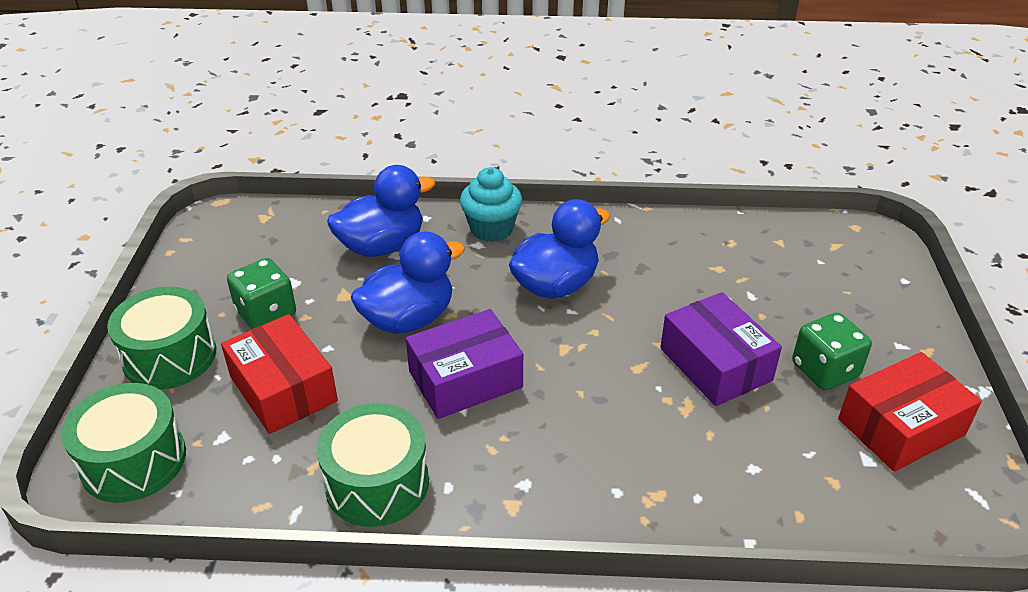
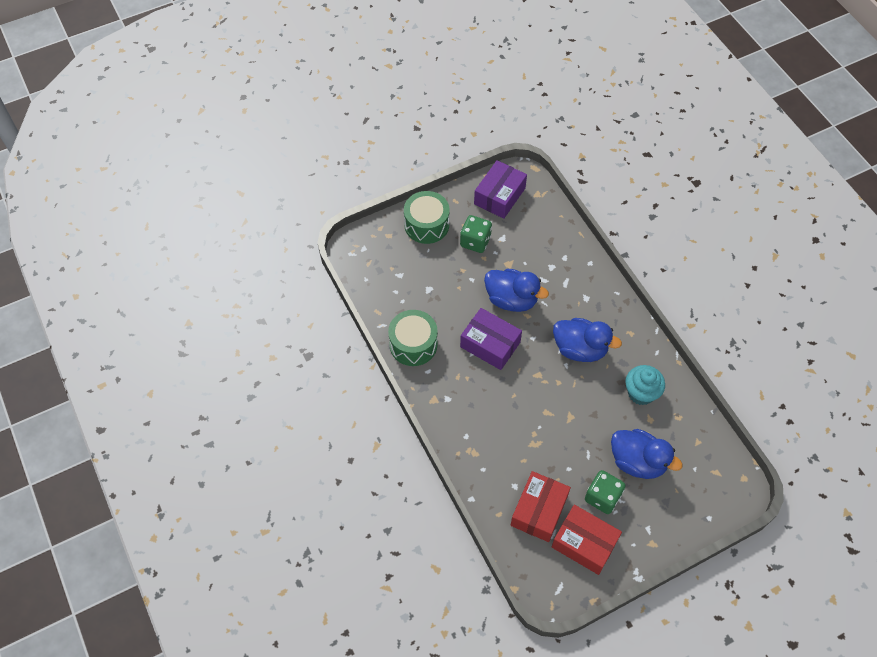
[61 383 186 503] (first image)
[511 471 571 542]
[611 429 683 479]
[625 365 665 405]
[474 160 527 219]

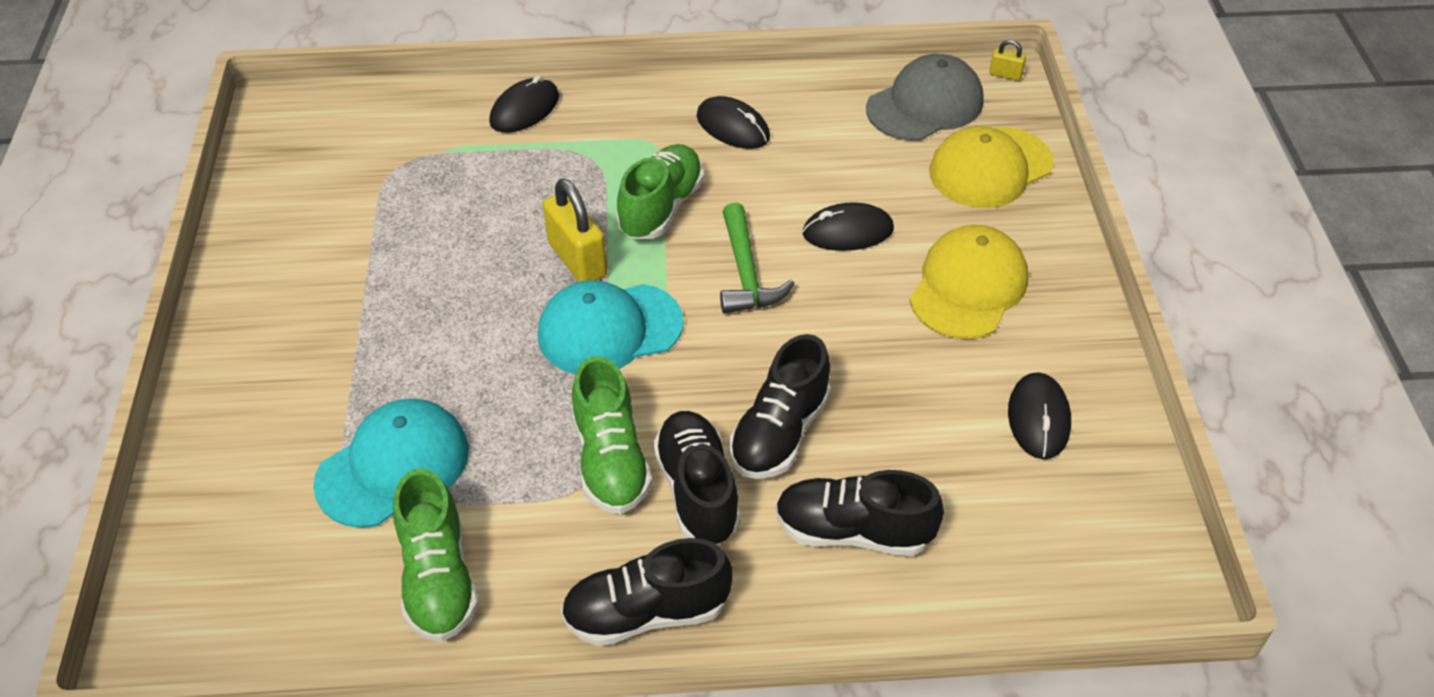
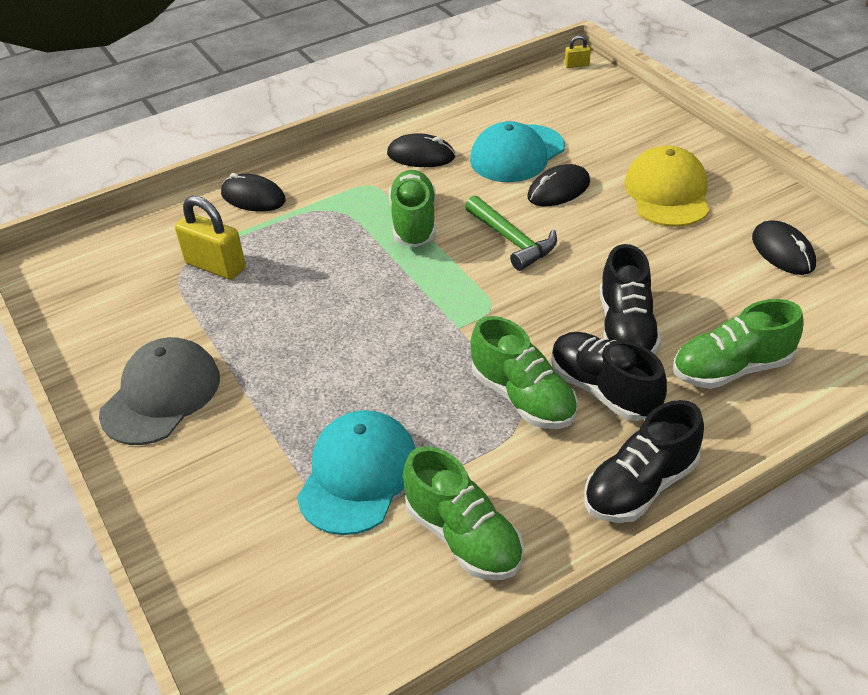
[221 173 286 212]
[470 121 565 182]
[175 196 246 280]
[673 299 804 389]
[99 337 220 445]
[929 126 1054 208] (first image)

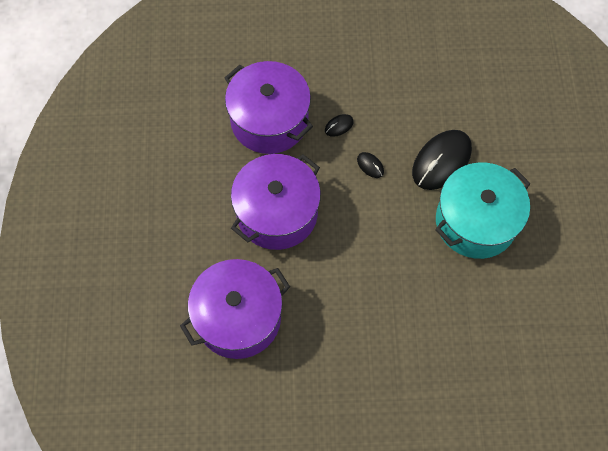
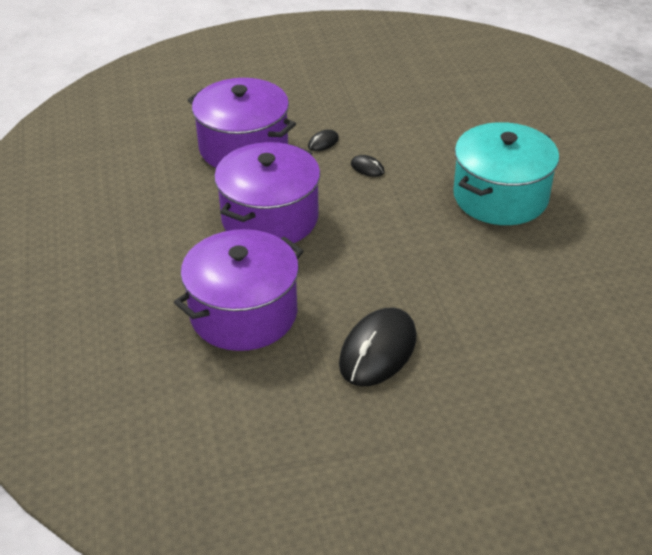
[339 307 416 387]

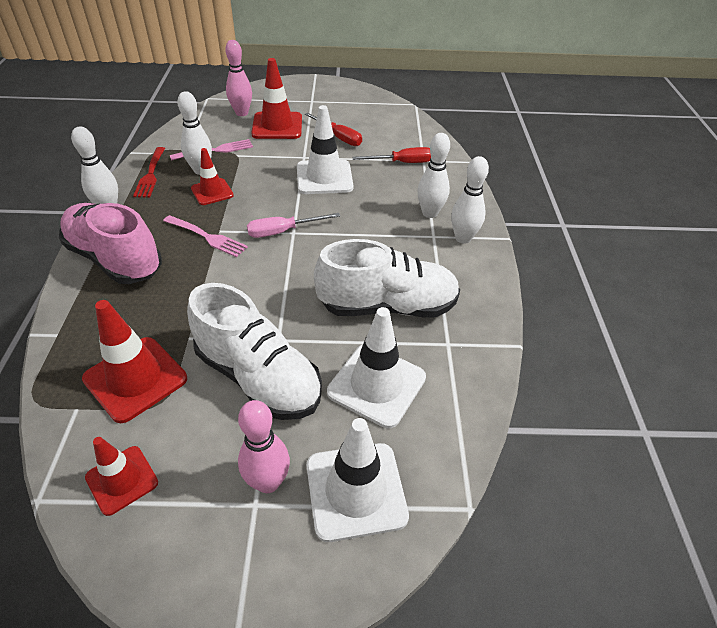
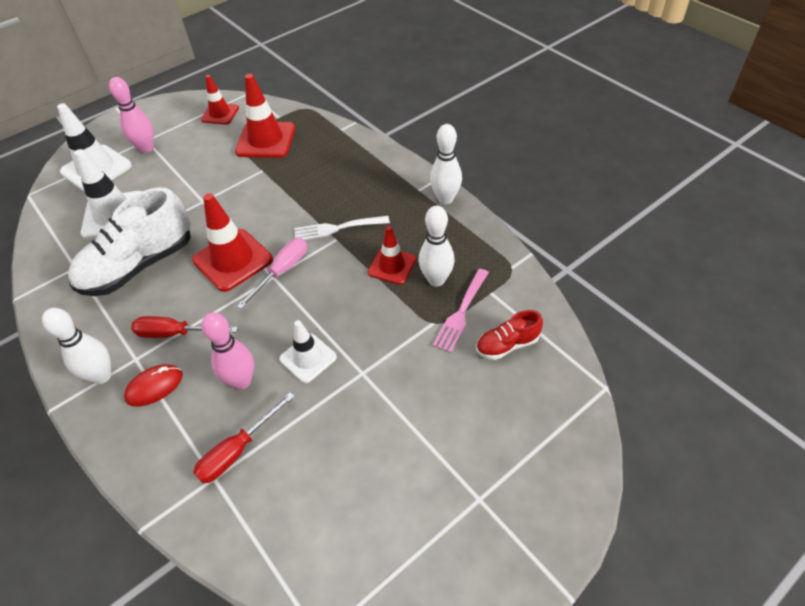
[59 203 162 284] (first image)
[133 147 165 197] (first image)
[294 216 390 240]
[187 283 322 420] (first image)
[202 312 254 390]
[192 193 273 292]
[279 320 337 383]
[131 316 238 338]
[124 364 183 407]
[476 310 543 360]

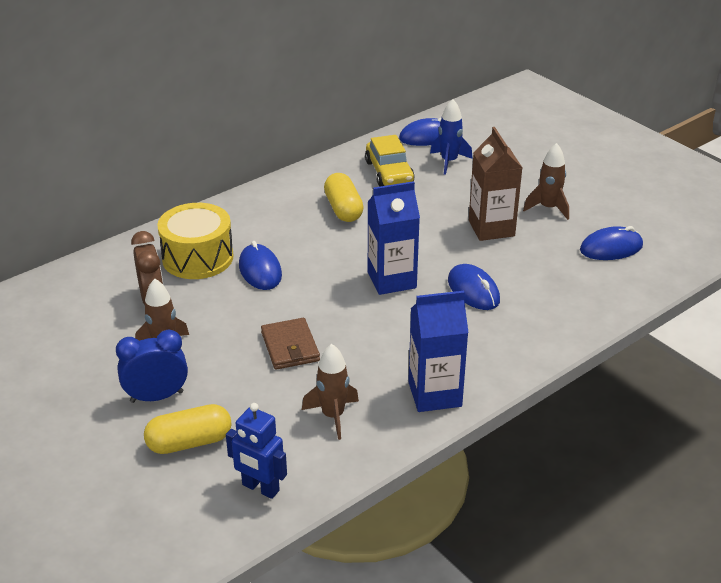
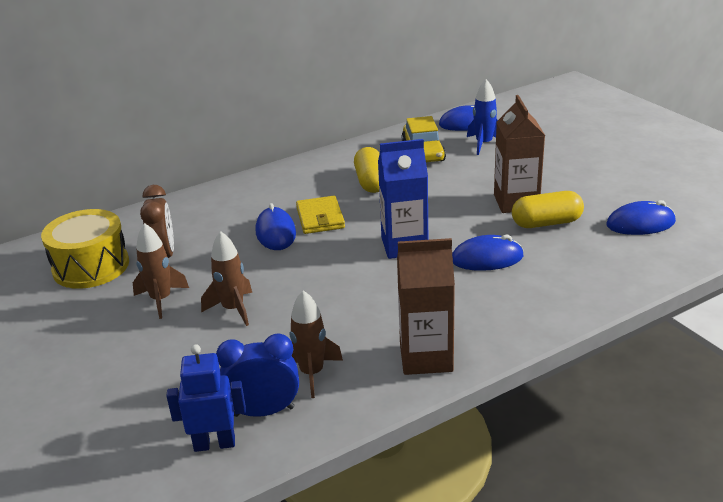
[216 333 299 417]
[512 191 584 228]
[41 209 129 289]
[166 344 246 452]
[261 318 320 370] (first image)
[397 238 455 375]
[452 235 524 271]
[201 231 252 326]
[296 196 345 234]

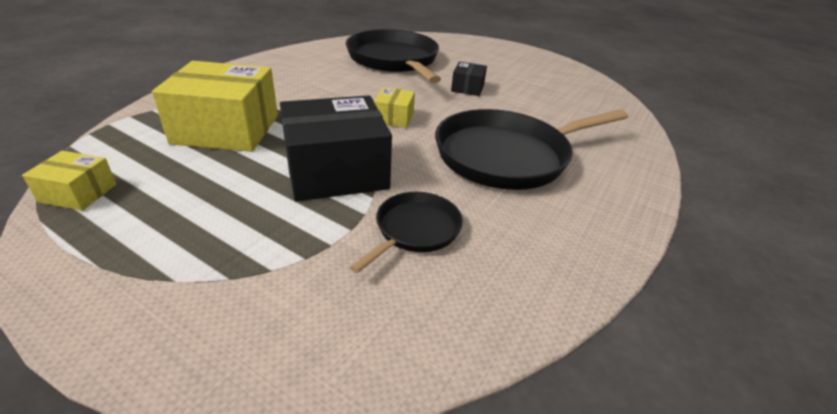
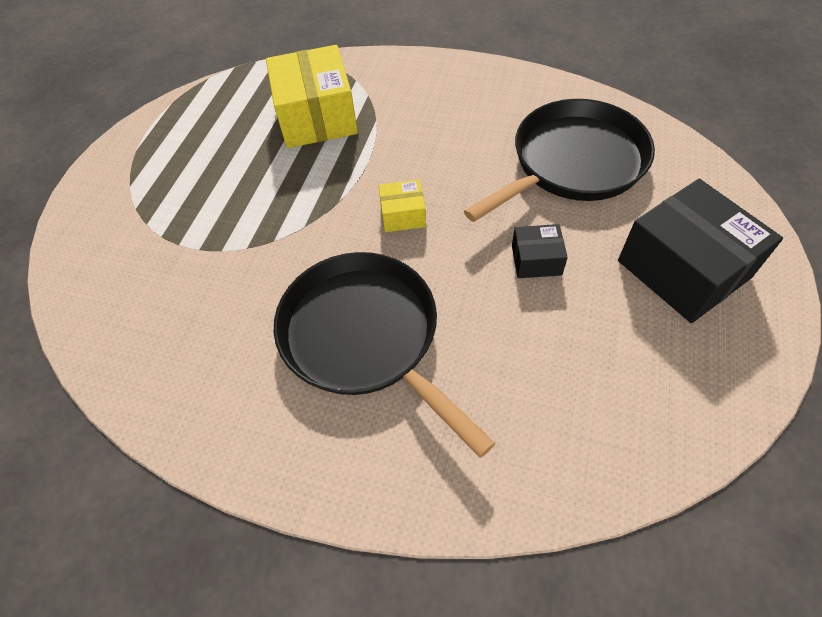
[22 151 116 211] (first image)
[618 179 783 323]
[350 192 463 273] (first image)

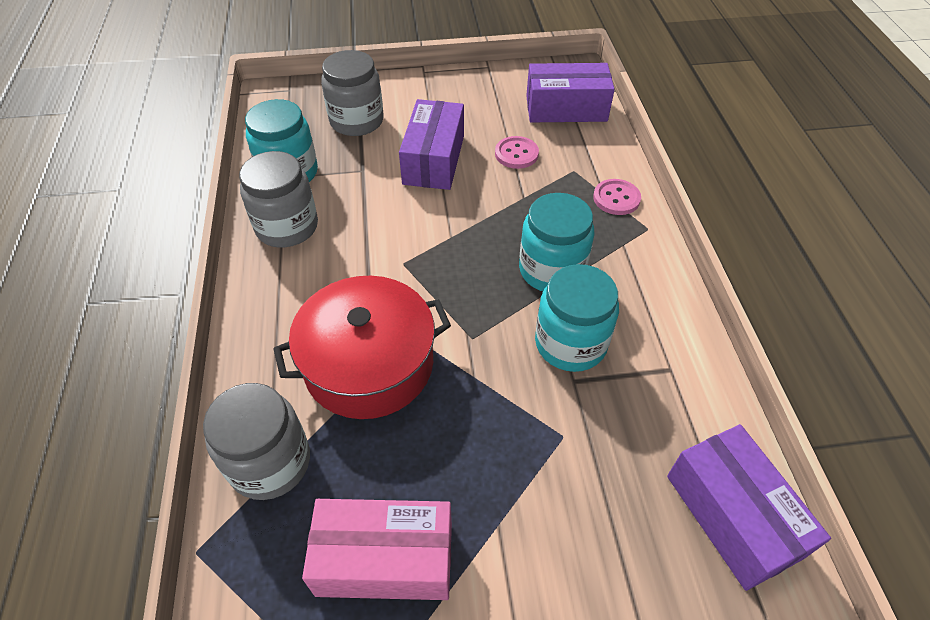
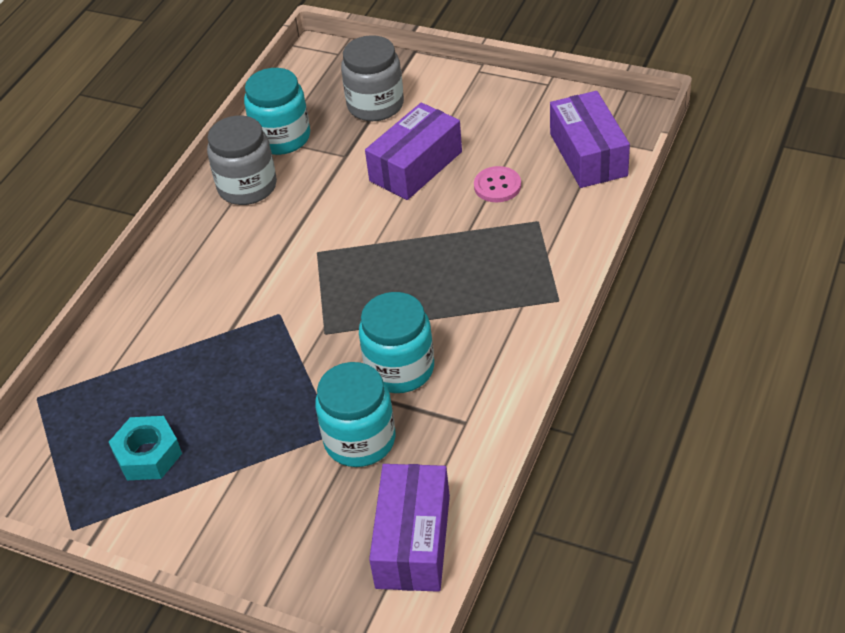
[203 383 310 500] (first image)
[273 276 451 419] (first image)
[109 416 182 480]
[315 362 396 467]
[550 91 630 188]
[593 179 641 215] (first image)

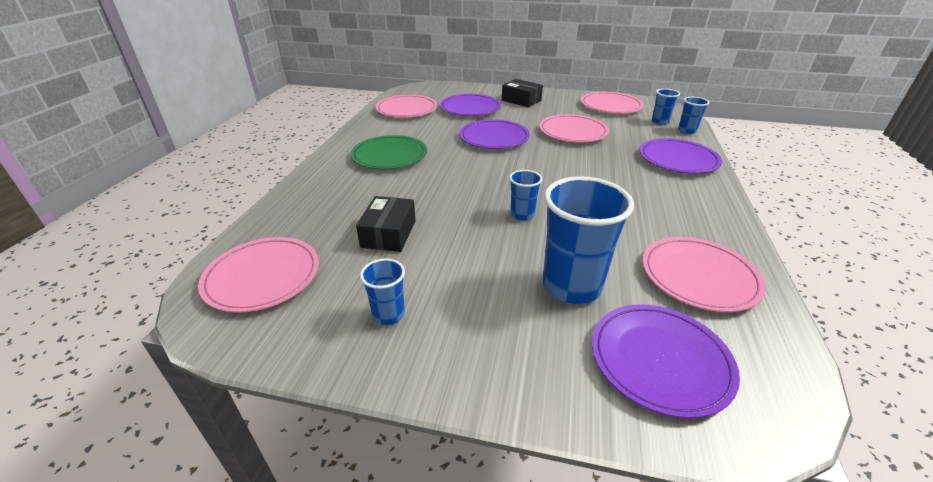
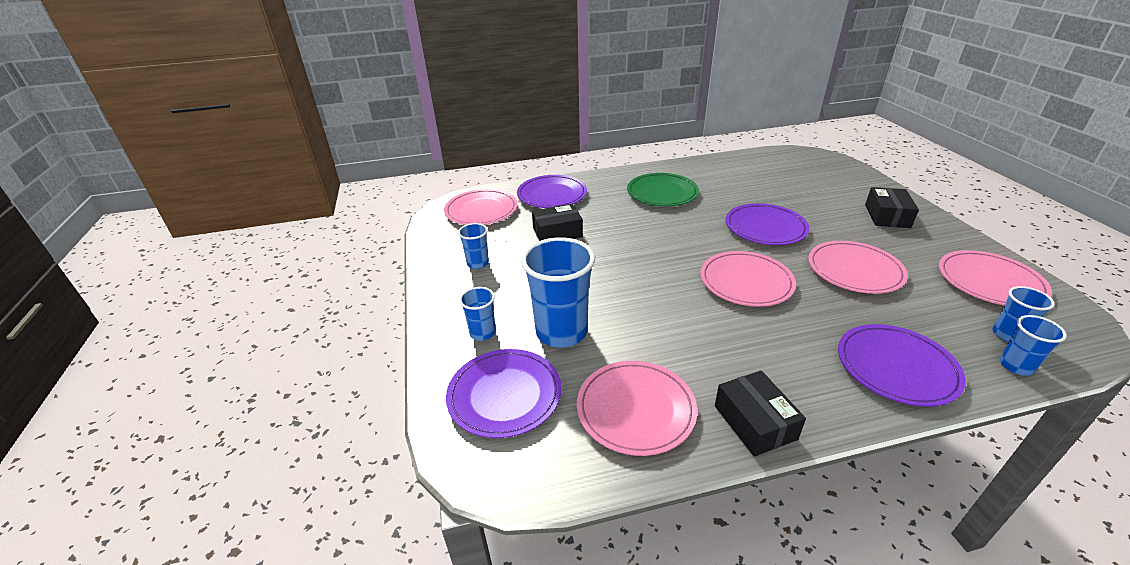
[700 251 796 307]
[517 175 587 208]
[459 287 496 341]
[715 371 806 457]

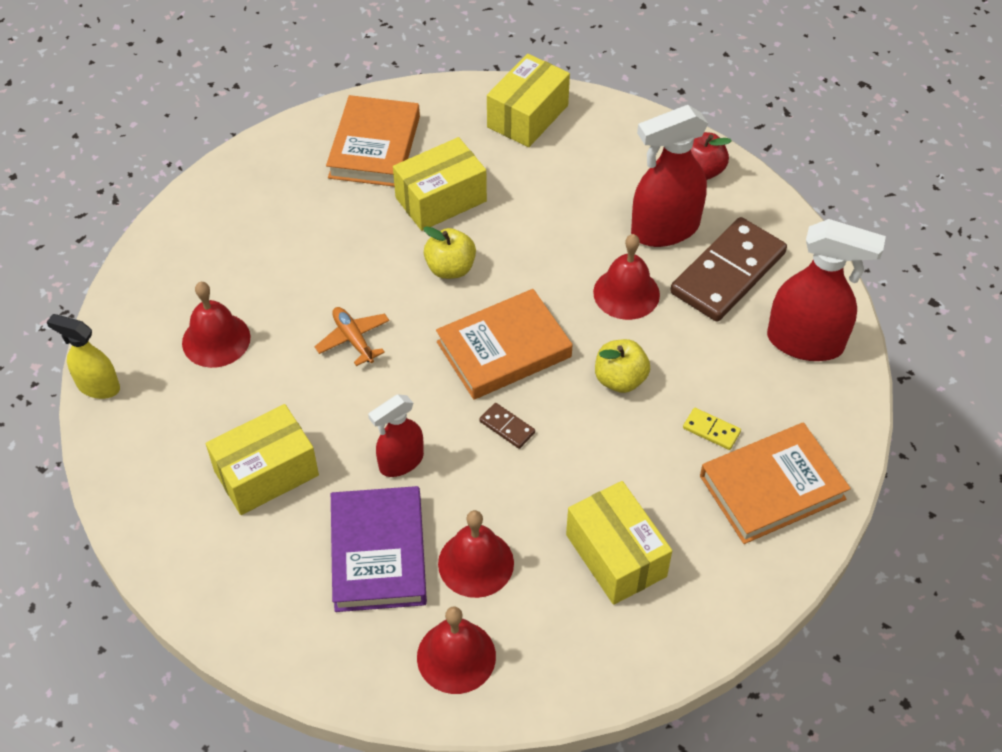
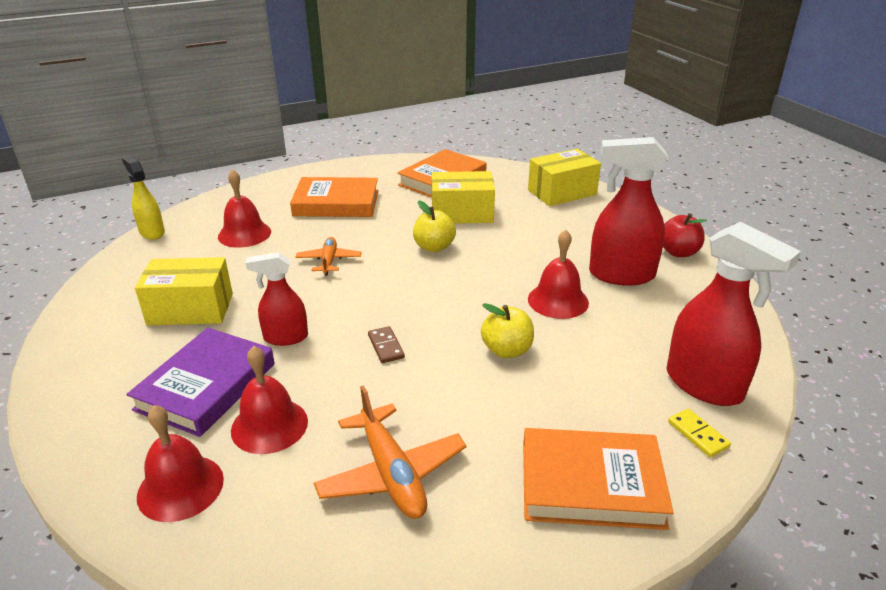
[290 177 379 217]
[314 385 466 519]
[670 217 787 322] (first image)
[668 409 731 457]

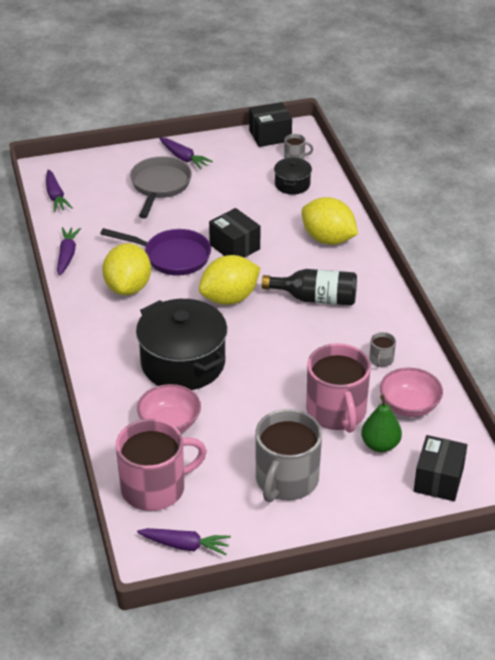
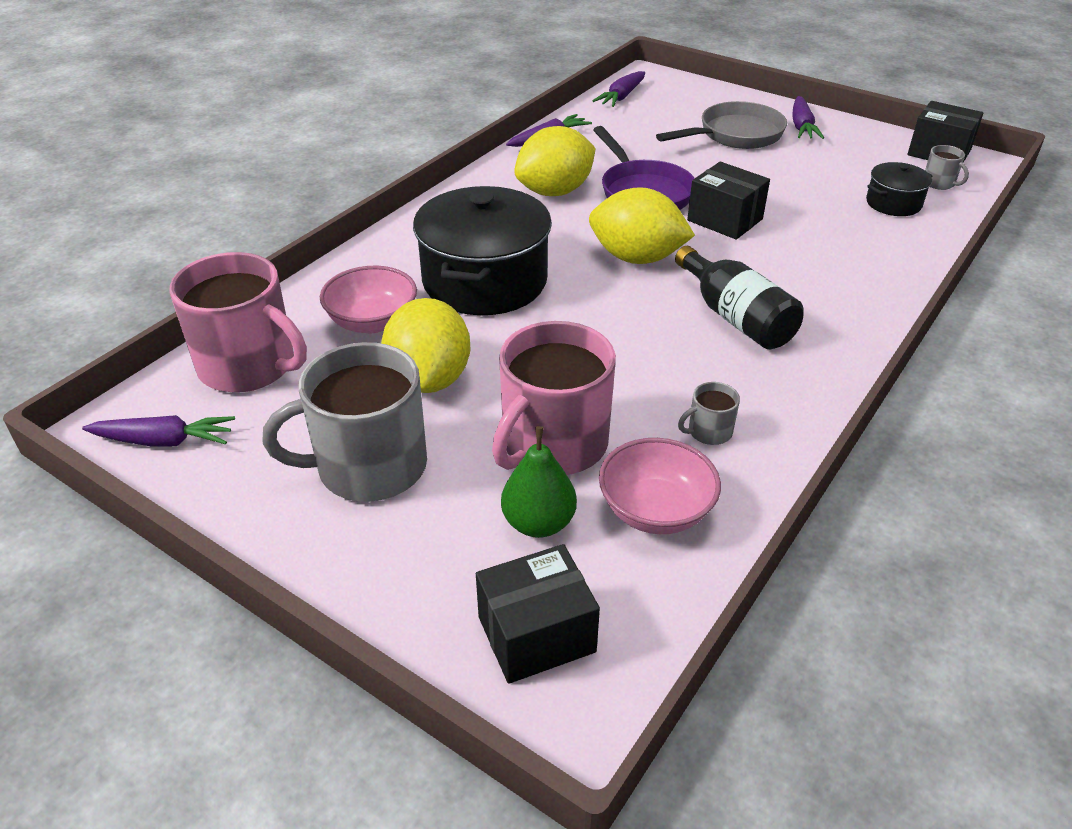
[82 415 235 447]
[687 162 770 240]
[381 298 471 393]

